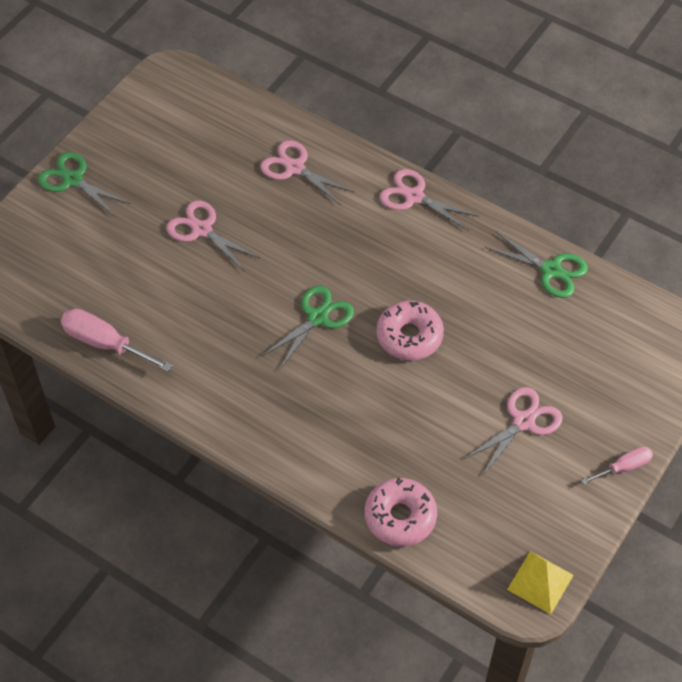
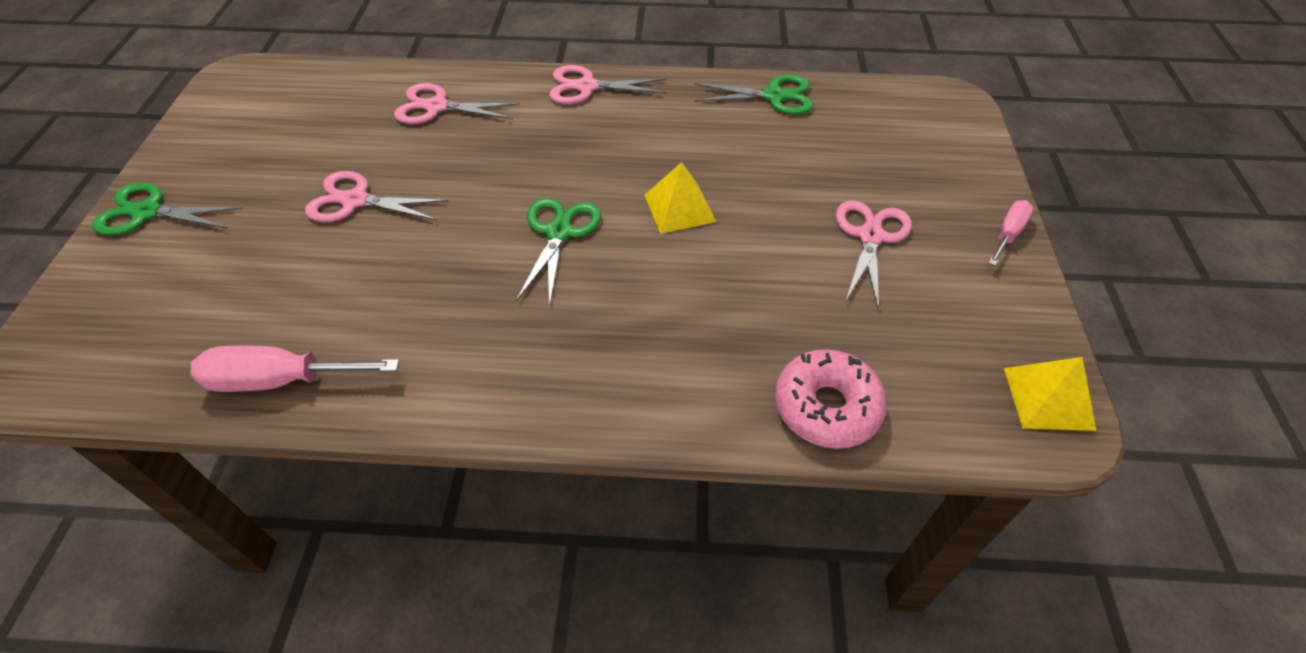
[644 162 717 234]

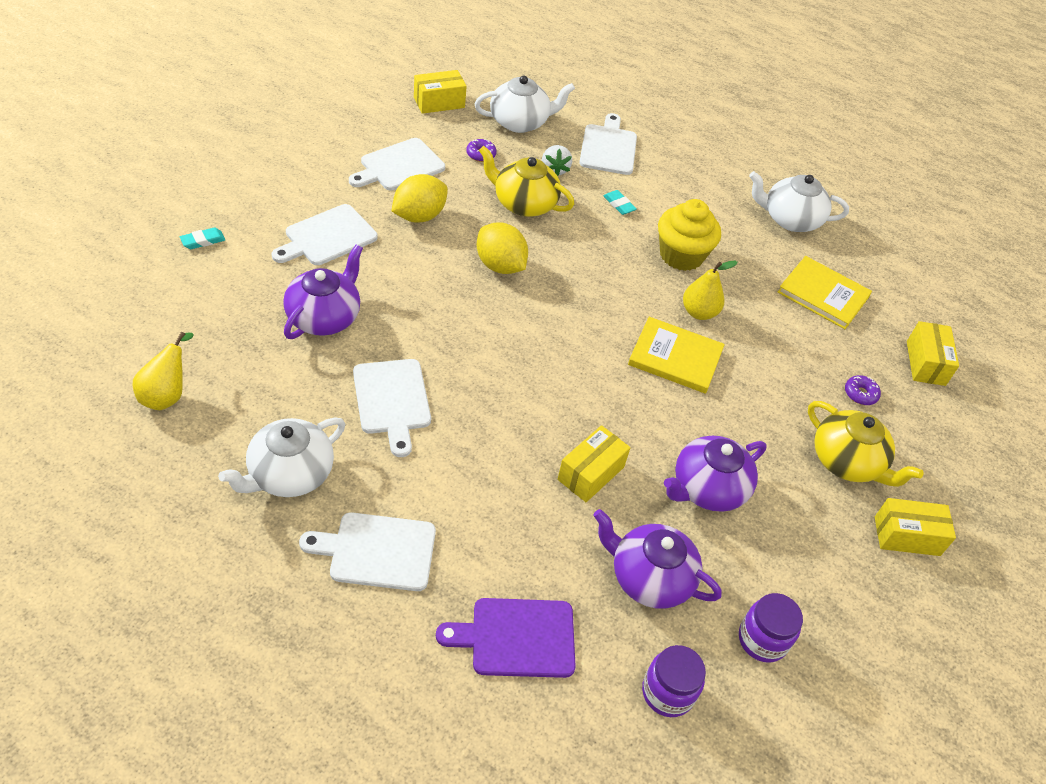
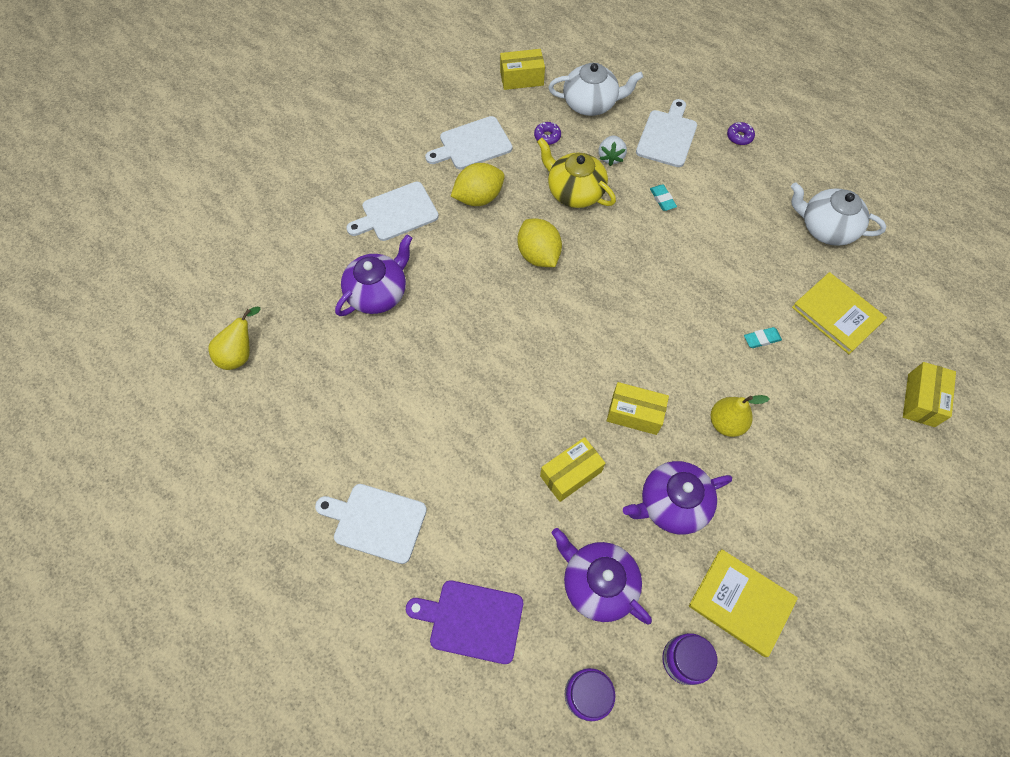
[744 327 782 348]
[218 417 345 497] (first image)
[353 359 431 457] (first image)
[689 549 798 657]
[658 199 721 271] (first image)
[711 395 770 437]
[808 401 924 487] (first image)
[727 122 755 145]
[607 382 669 435]

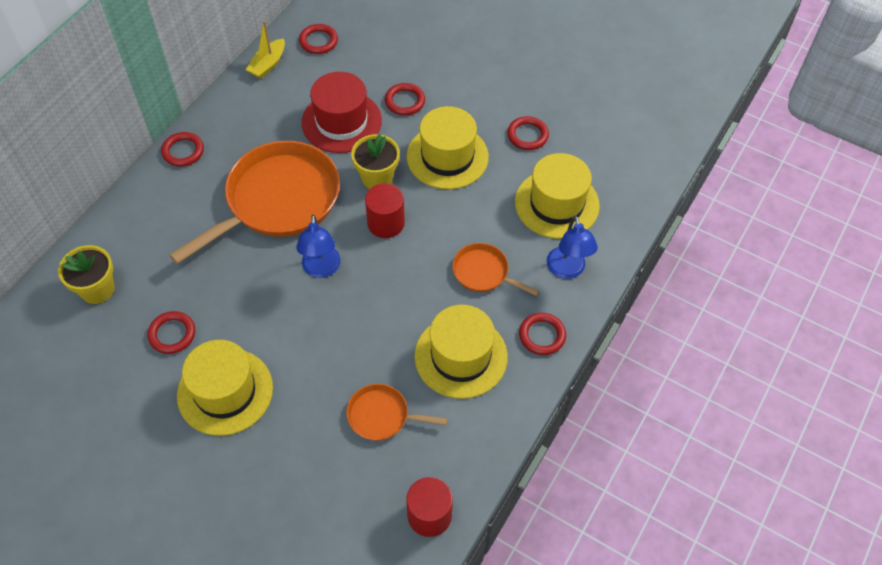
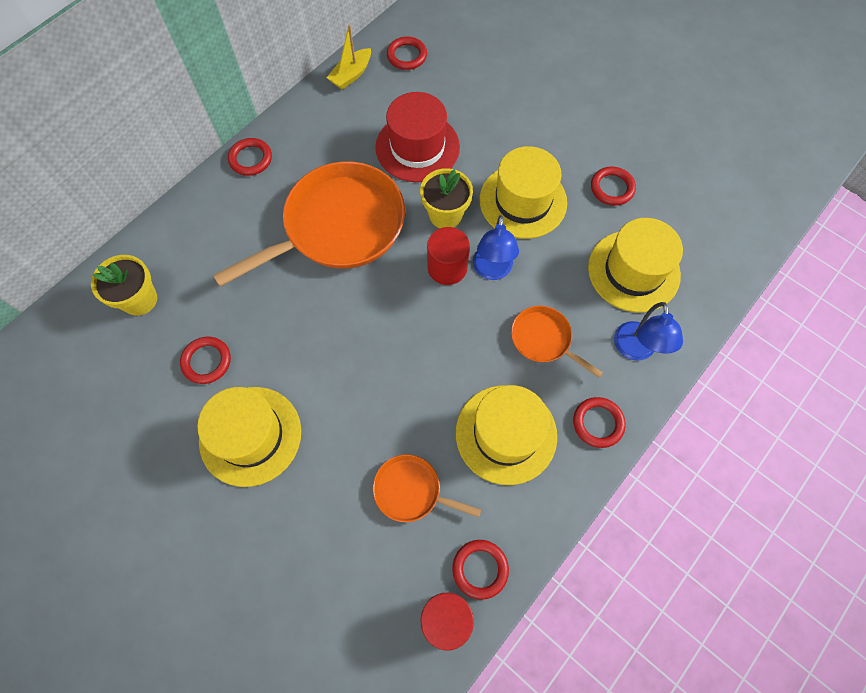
[473 215 519 280]
[452 540 509 600]

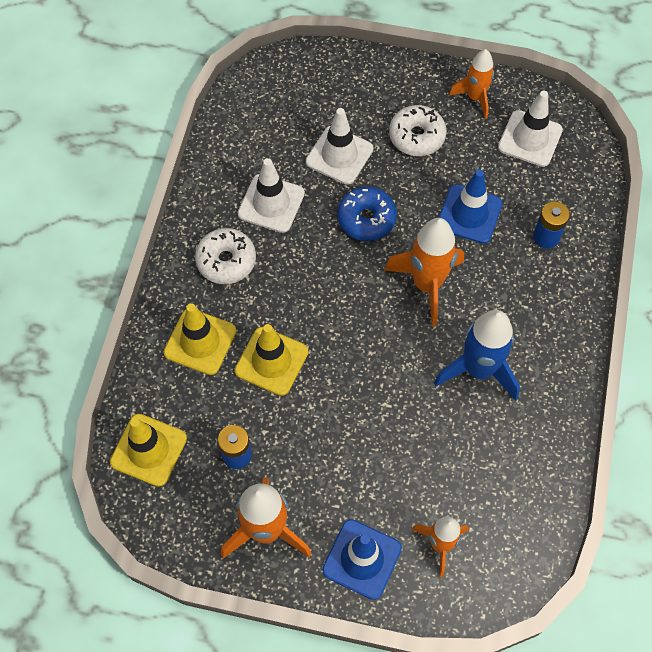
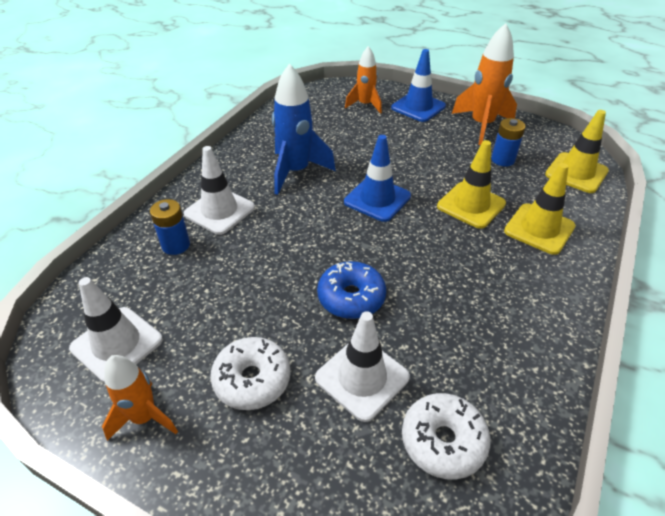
[402 393 491 480]
[184 146 255 235]
[385 218 464 326] (first image)
[344 135 411 222]

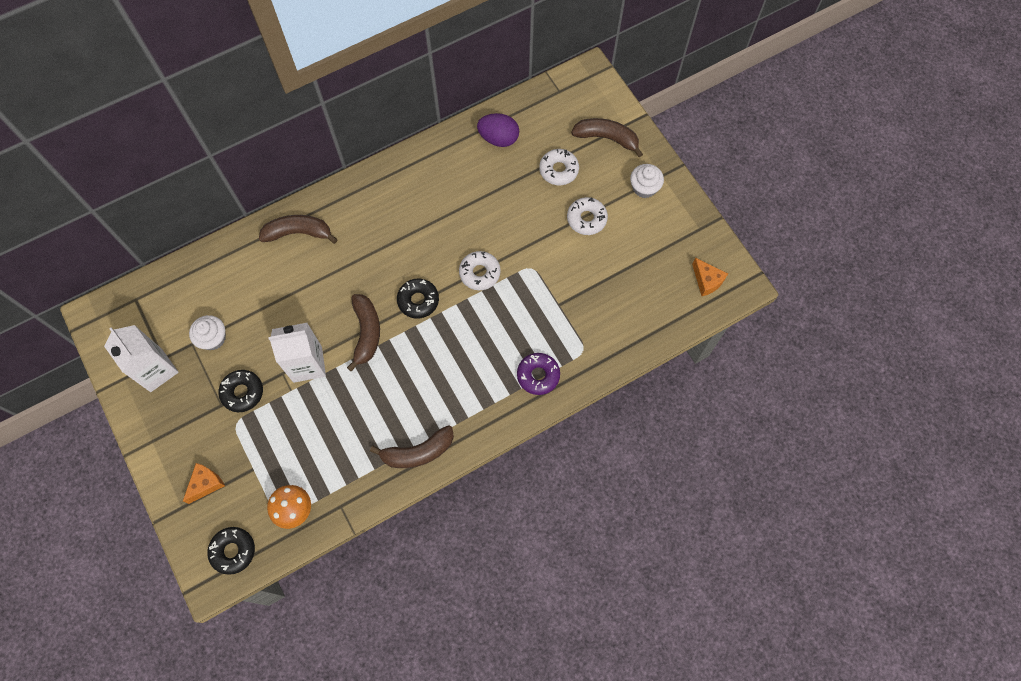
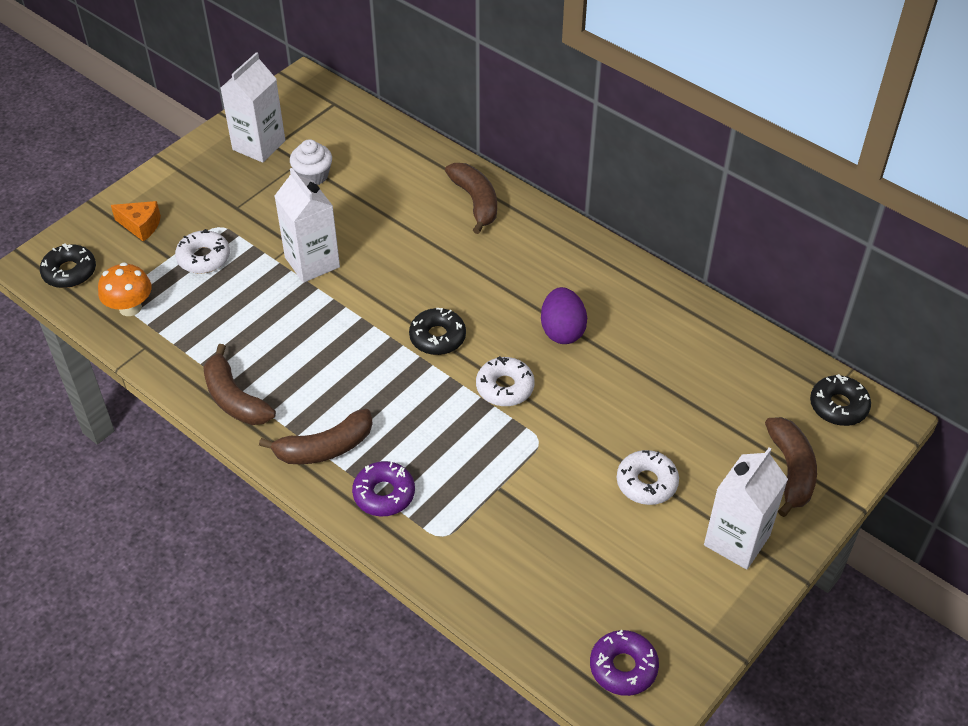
[810 374 871 426]
[259 409 373 464]
[541 287 587 344]
[175 229 230 274]
[704 448 788 570]
[590 630 659 696]

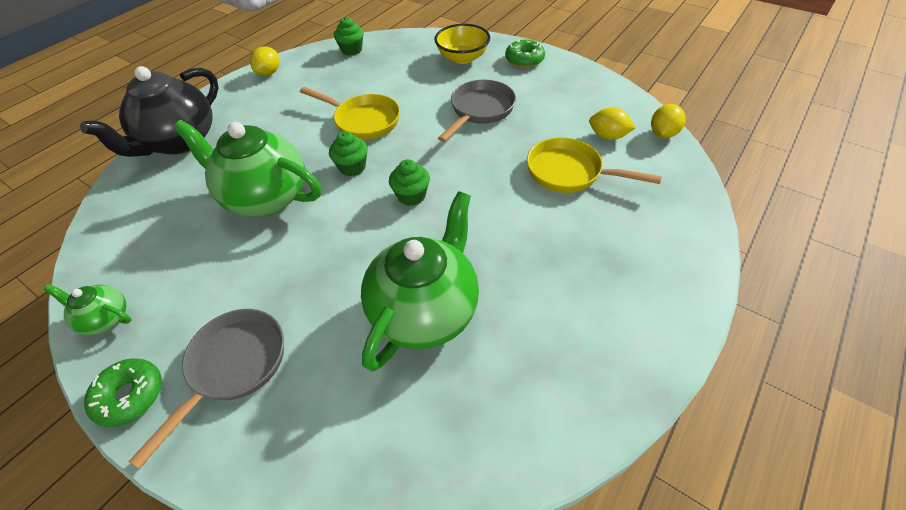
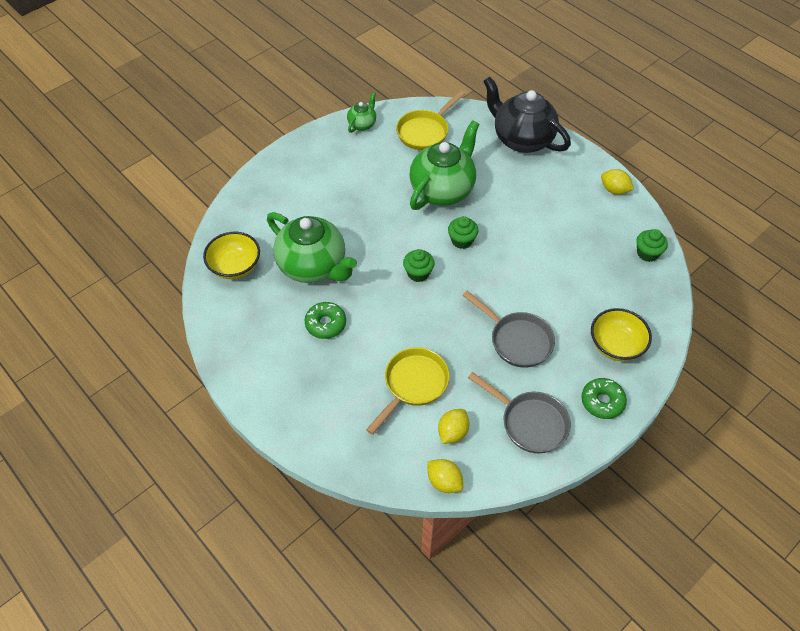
[304 302 346 339]
[468 372 571 453]
[396 91 465 150]
[203 232 260 279]

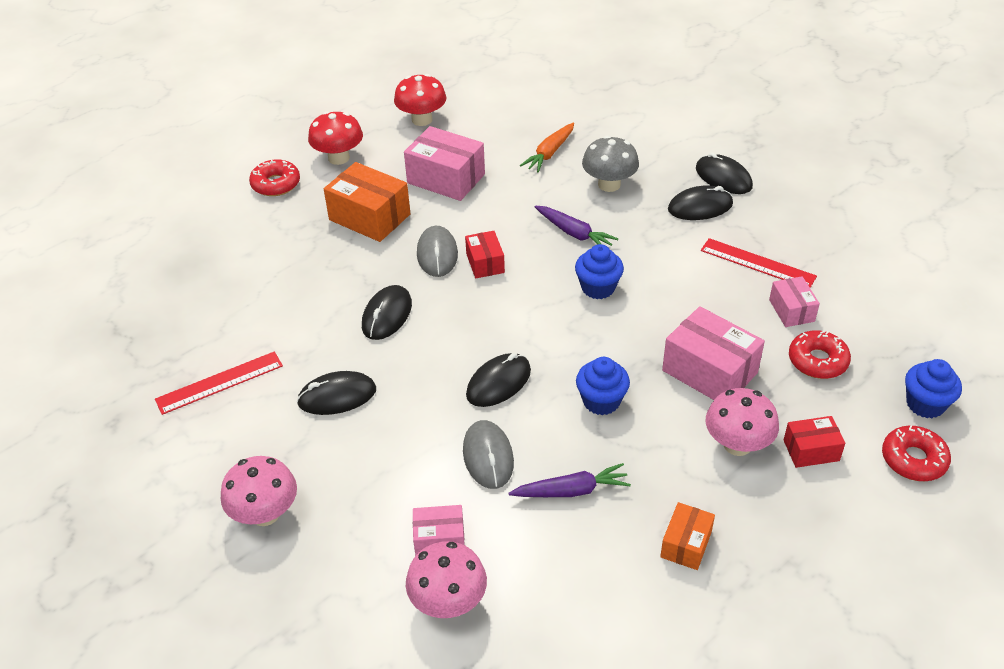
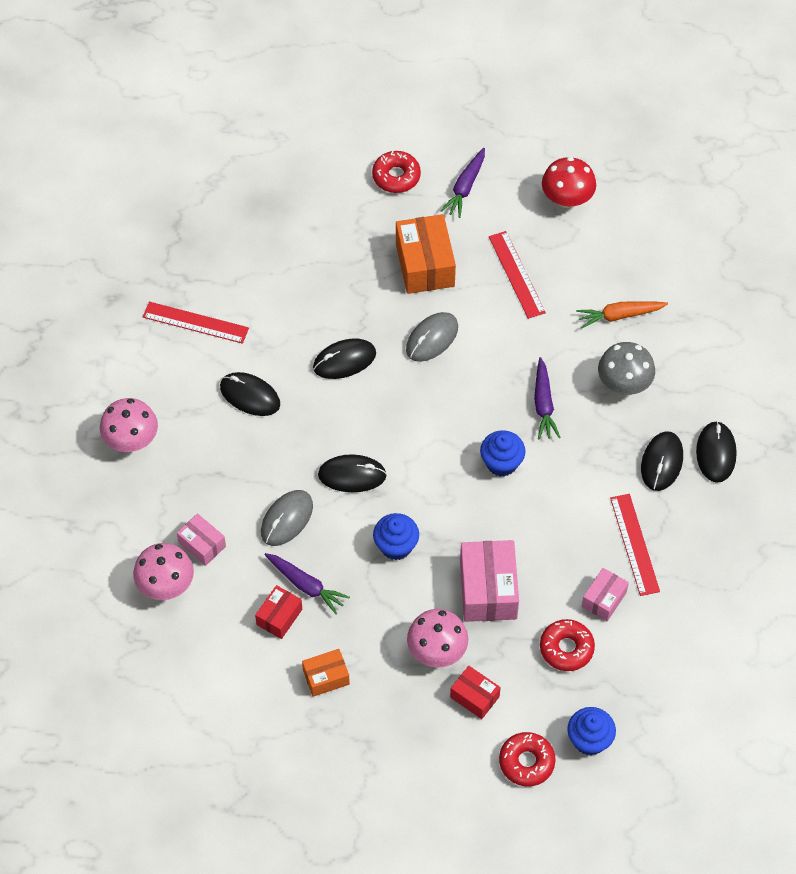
[441 148 485 218]
[489 231 546 319]
[255 585 302 639]
[641 431 683 491]

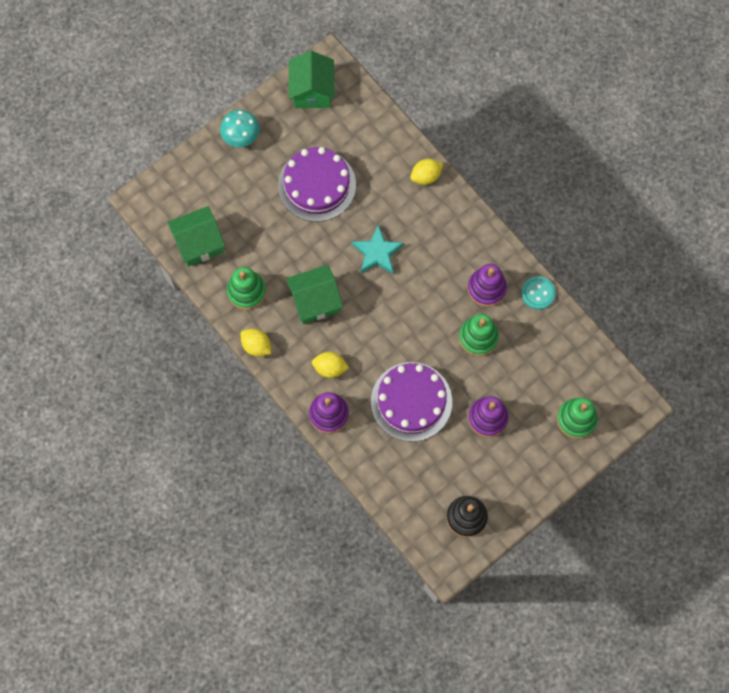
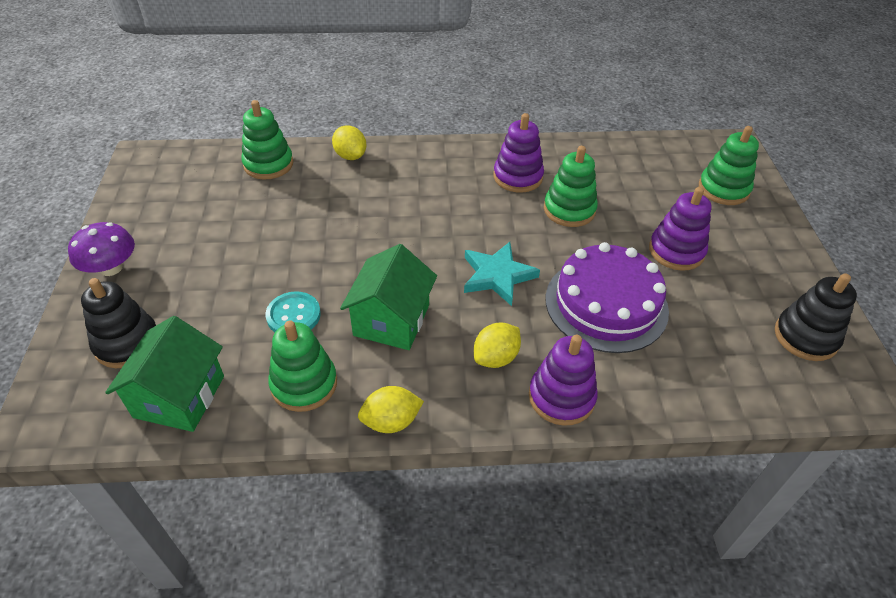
[68 222 135 276]
[278 147 356 222] (first image)
[289 51 335 108] (first image)
[464 242 540 306]
[332 125 367 160]
[266 291 321 332]
[81 278 156 368]
[241 100 293 180]

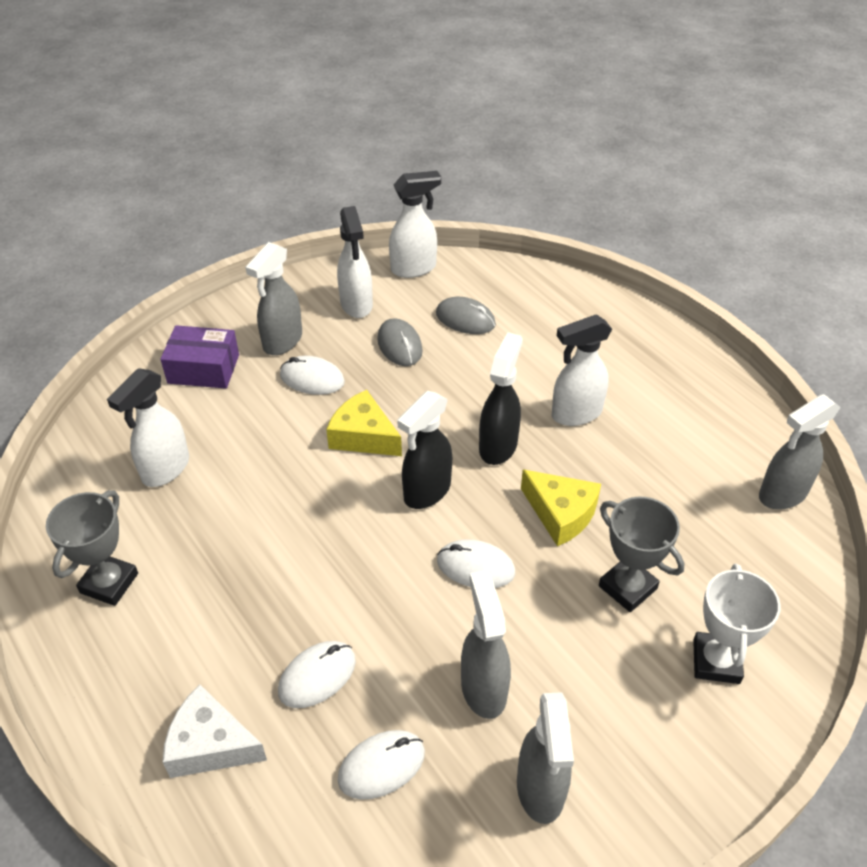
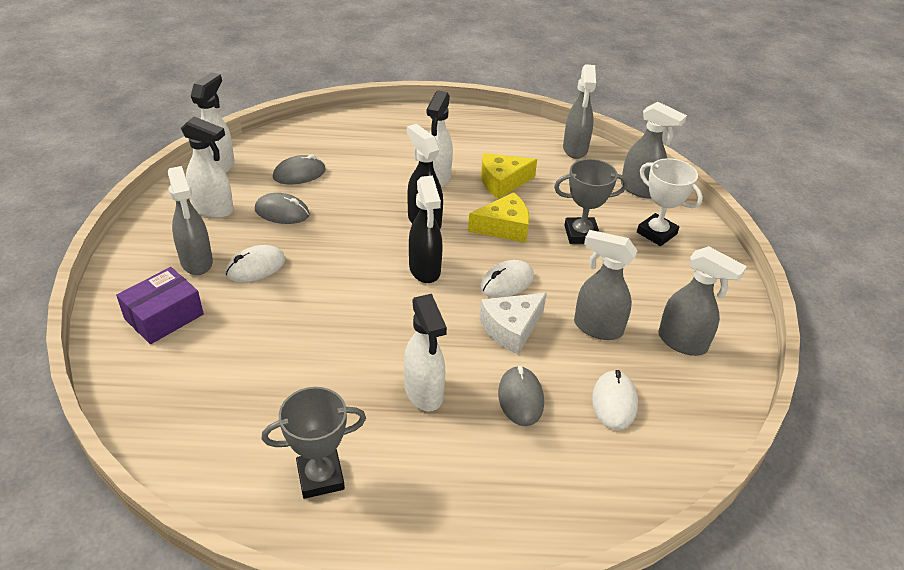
[262 387 366 499]
[404 294 447 411]
[479 293 547 354]
[498 366 544 426]
[481 153 537 199]
[621 102 687 198]

